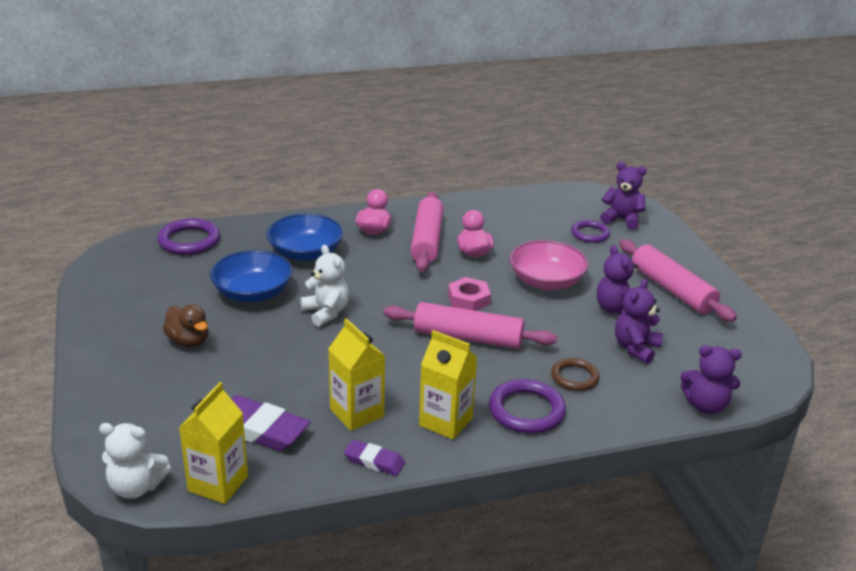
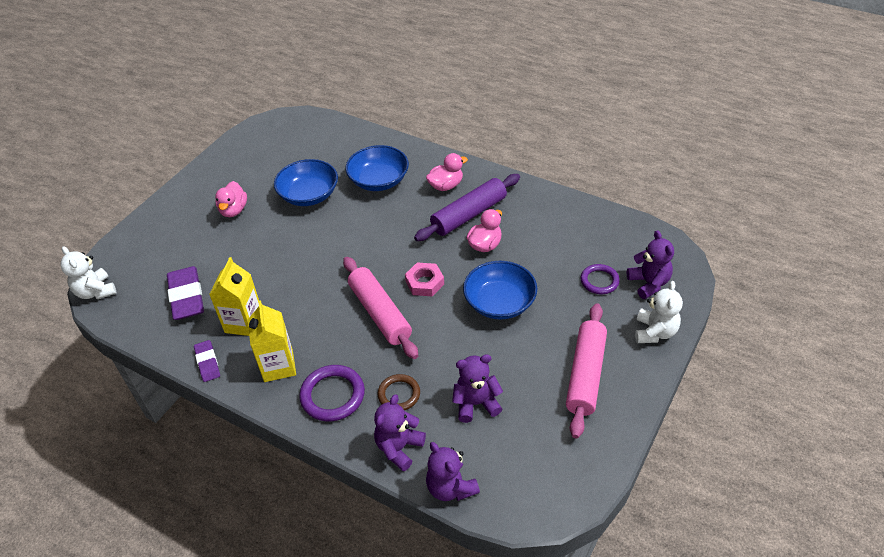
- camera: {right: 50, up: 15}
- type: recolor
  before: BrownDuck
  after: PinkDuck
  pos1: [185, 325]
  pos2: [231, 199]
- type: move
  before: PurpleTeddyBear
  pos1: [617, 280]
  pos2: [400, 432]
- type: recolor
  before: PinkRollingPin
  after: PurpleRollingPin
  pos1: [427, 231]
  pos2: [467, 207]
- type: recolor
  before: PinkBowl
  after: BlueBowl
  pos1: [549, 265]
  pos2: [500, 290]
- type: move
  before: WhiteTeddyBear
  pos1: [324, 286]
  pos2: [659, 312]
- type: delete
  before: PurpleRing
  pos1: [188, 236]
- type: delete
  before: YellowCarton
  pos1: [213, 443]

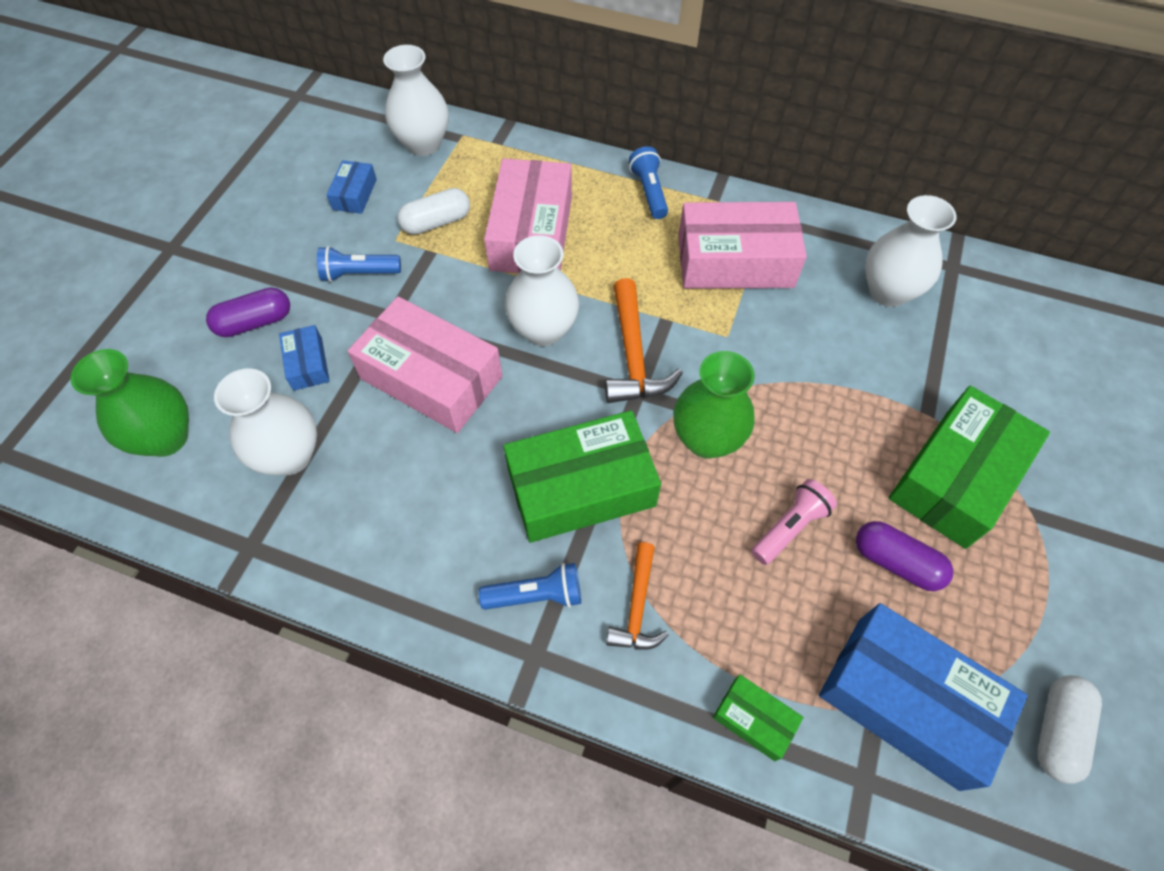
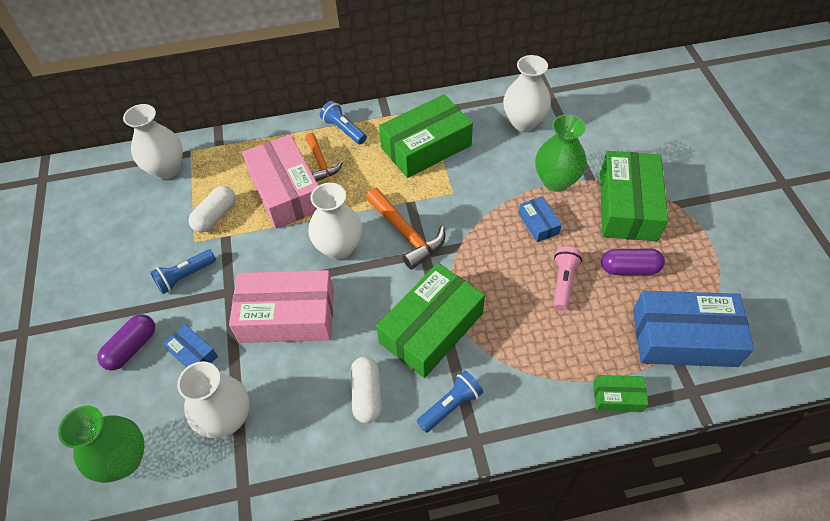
- camera: {right: -30, up: -5}
- type: move
  before: OrangeHammer
  pos1: [637, 596]
  pos2: [323, 157]
- type: move
  before: WhiteCapsule
  pos1: [1070, 729]
  pos2: [366, 390]
- type: recolor
  before: PinkBox
  after: GreenBox
  pos1: [742, 245]
  pos2: [426, 136]
- type: move
  before: BlueBox
  pos1: [351, 187]
  pos2: [540, 219]
- type: move
  before: GreenVase
  pos1: [714, 404]
  pos2: [560, 153]

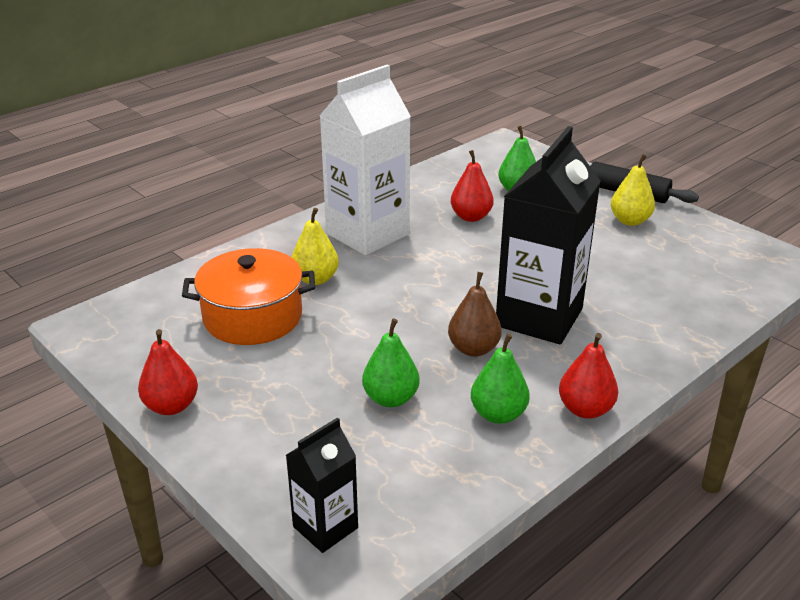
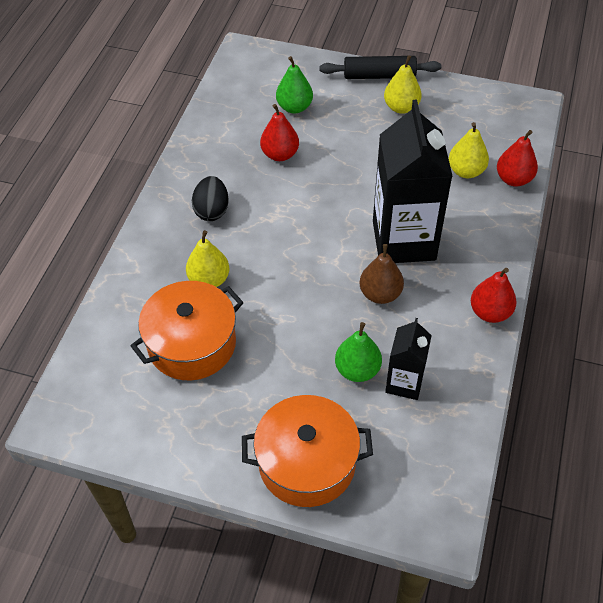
- camera: {right: -30, up: 20}
- type: replace
  before: WhiteCarton
  after: BlackEgg
  pos1: [365, 160]
  pos2: [210, 198]
- type: insert
  after: OrangePot
  pos2: [307, 451]
- type: move
  before: BlackCarton
  pos1: [322, 485]
  pos2: [408, 359]
- type: insert
  after: YellowPear
  pos2: [469, 150]
- type: move
  before: RedPear
  pos1: [168, 372]
  pos2: [517, 158]
- type: delete
  before: GreenPear
  pos1: [500, 379]

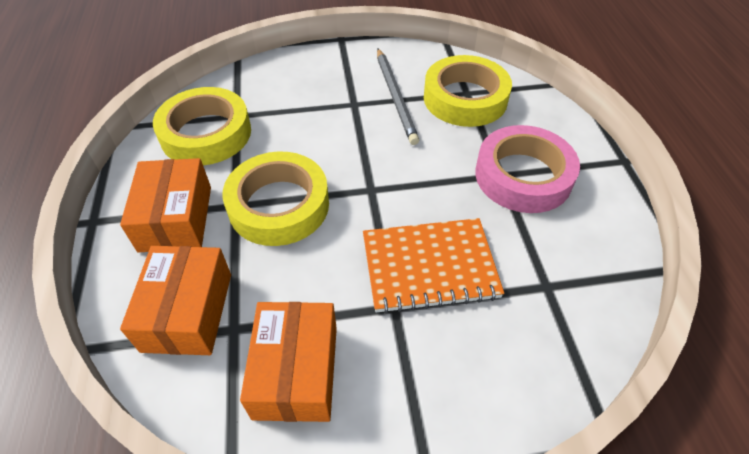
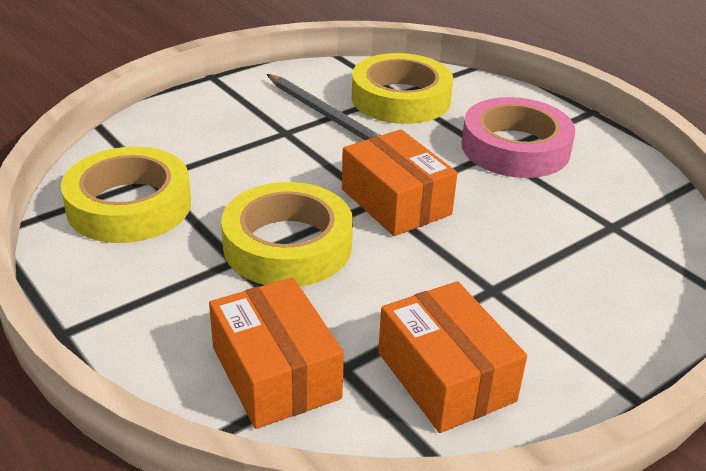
- camera: {right: -30, up: -15}
- type: move
  before: OrangeBox
  pos1: [165, 205]
  pos2: [399, 182]
- type: delete
  before: OrangeNotebook
  pos1: [433, 266]

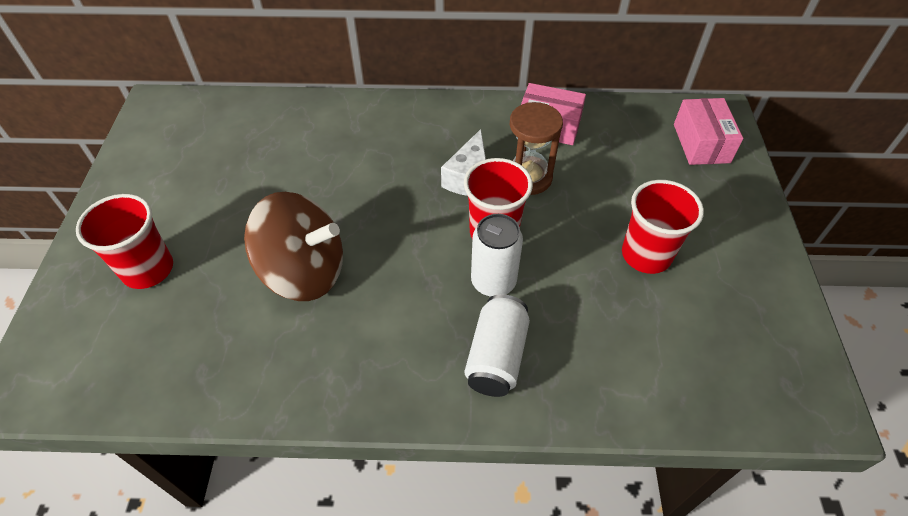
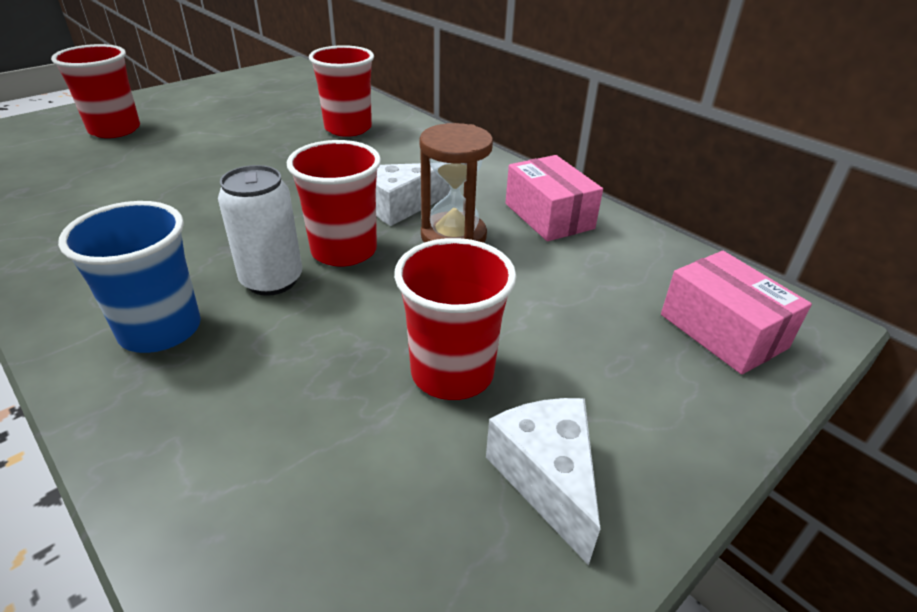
- camera: {right: 45, up: -15}
- type: replace
  before: WhiteCan
  after: BlueCup
  pos1: [497, 345]
  pos2: [129, 277]
- type: insert
  after: RedCup
  pos2: [341, 91]
- type: insert
  after: WhiteCheese
  pos2: [543, 481]
- type: rotate
  before: PinkBox
  pos1: [708, 131]
  pos2: [736, 312]
  turn: -75
- type: delete
  before: BrownSpinningTop
  pos1: [293, 246]

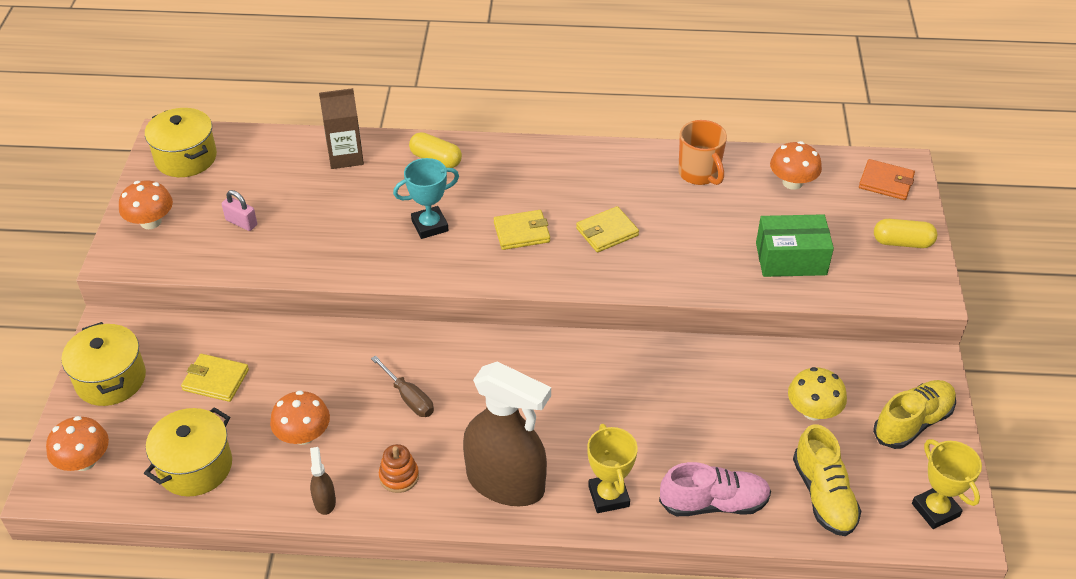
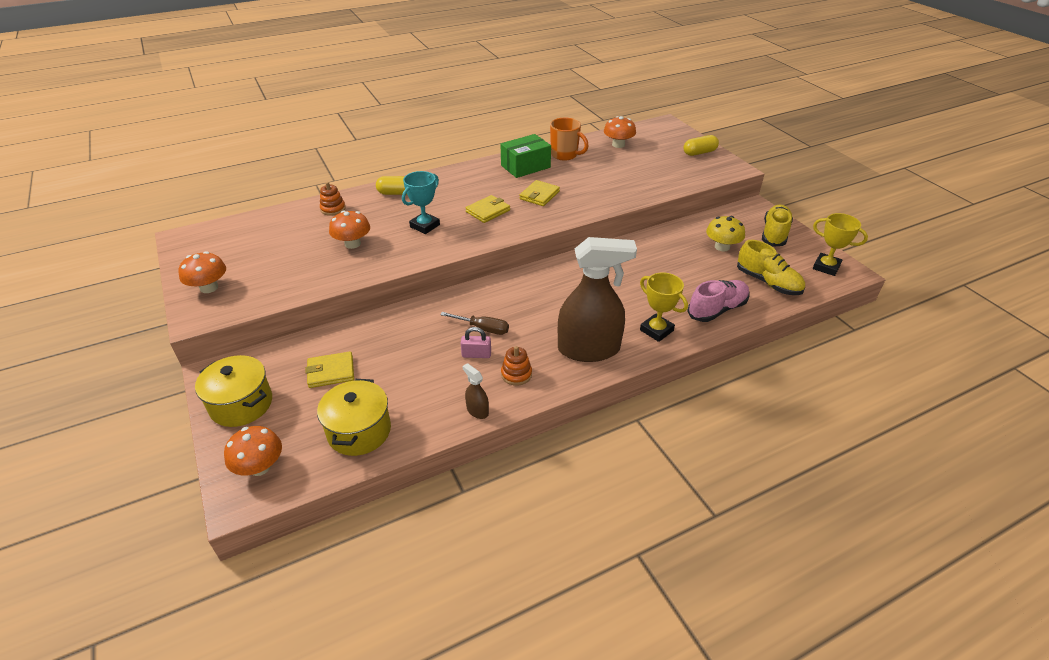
- camera: {right: -30, up: -5}
- type: replace
  before: BrownCarton
  after: OrangeStackingToy
  pos1: [341, 128]
  pos2: [333, 199]
- type: move
  before: OrangeMushroom
  pos1: [300, 418]
  pos2: [349, 229]
- type: move
  before: PinkPadlock
  pos1: [239, 210]
  pos2: [476, 342]
- type: move
  before: GreenBox
  pos1: [795, 245]
  pos2: [525, 156]
- type: delete
  before: YellowPot
  pos1: [181, 142]
- type: delete
  before: OrangeWallet
  pos1: [887, 179]

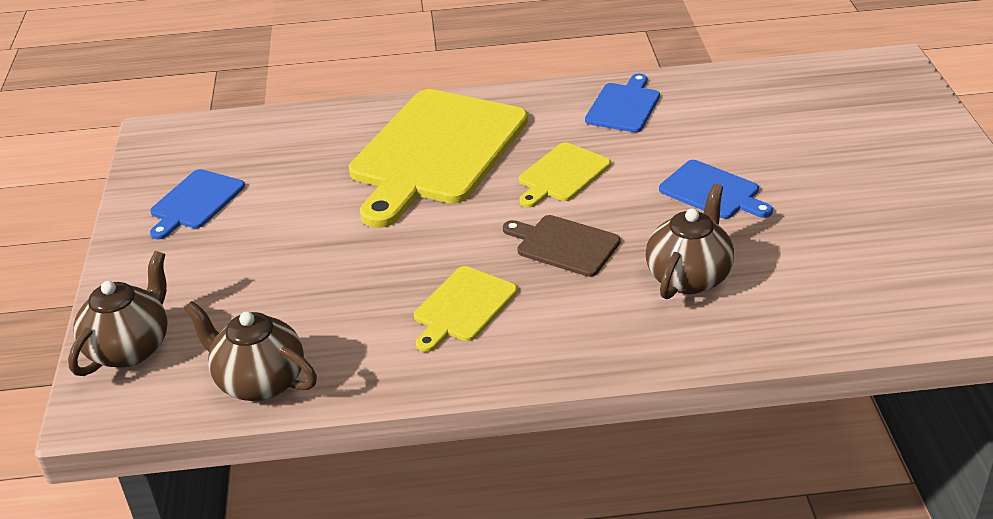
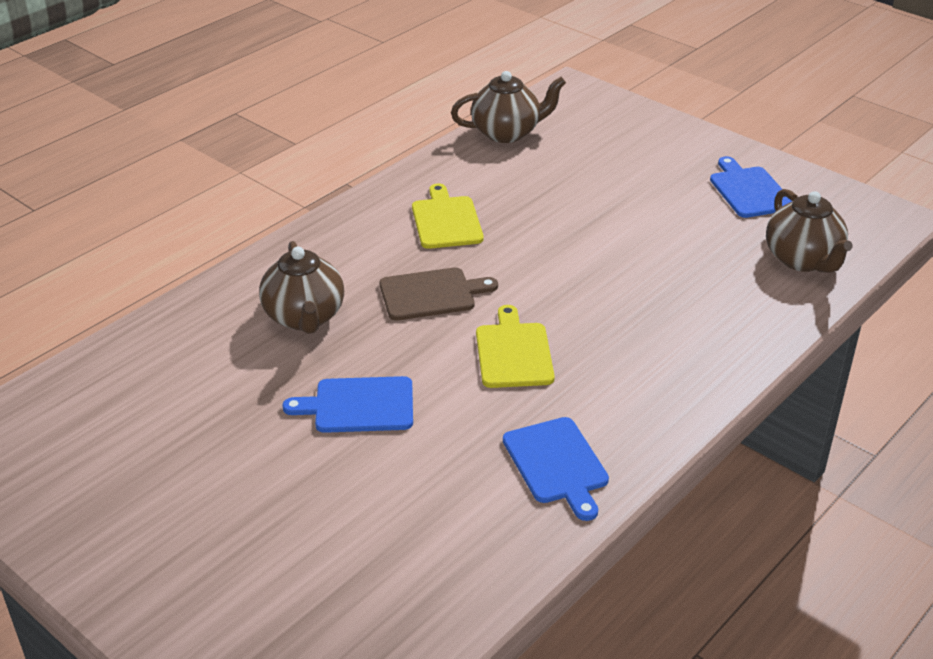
- camera: {right: 135, up: 0}
- type: move
  before: BrownTeapot
  pos1: [118, 313]
  pos2: [809, 231]
- type: delete
  before: YellowCuttingBoard
  pos1: [438, 158]

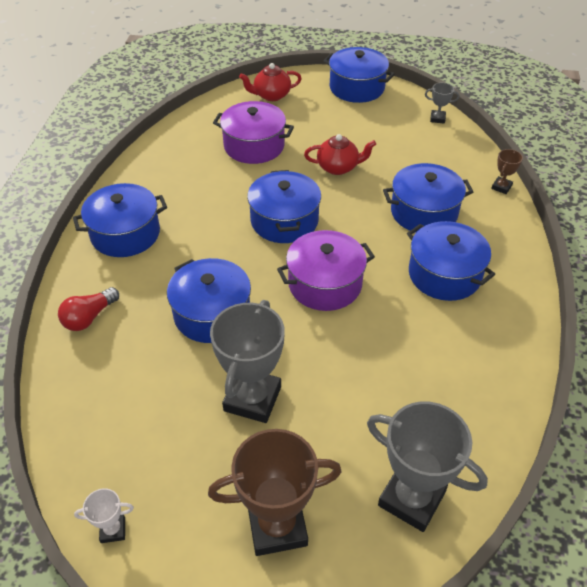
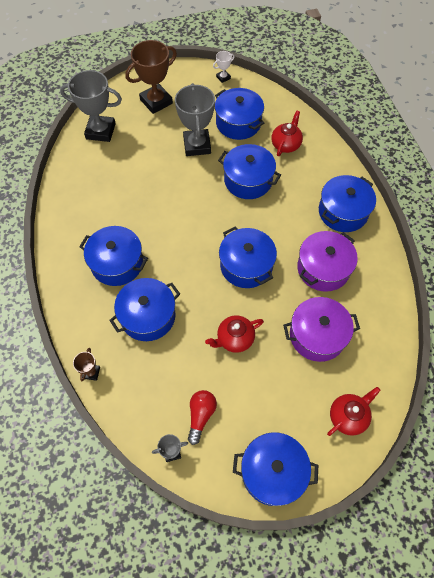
- camera: {right: 155, up: 15}
- type: move
  before: RedLightBulb
  pos1: [88, 309]
  pos2: [202, 417]
- type: insert
  after: BluePot
  pos2: [239, 114]
- type: insert
  after: RedTeapot
  pos2: [287, 133]
- type: move
  before: PurplePot
  pos1: [326, 270]
  pos2: [327, 261]

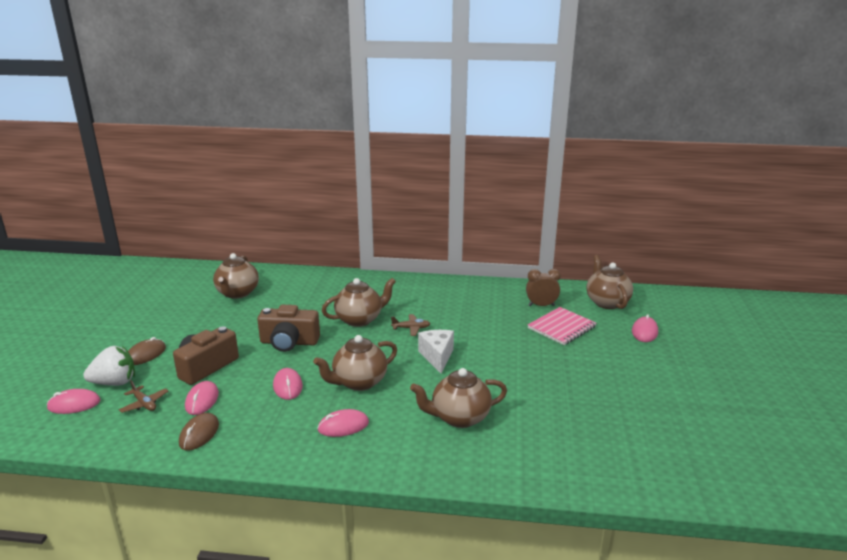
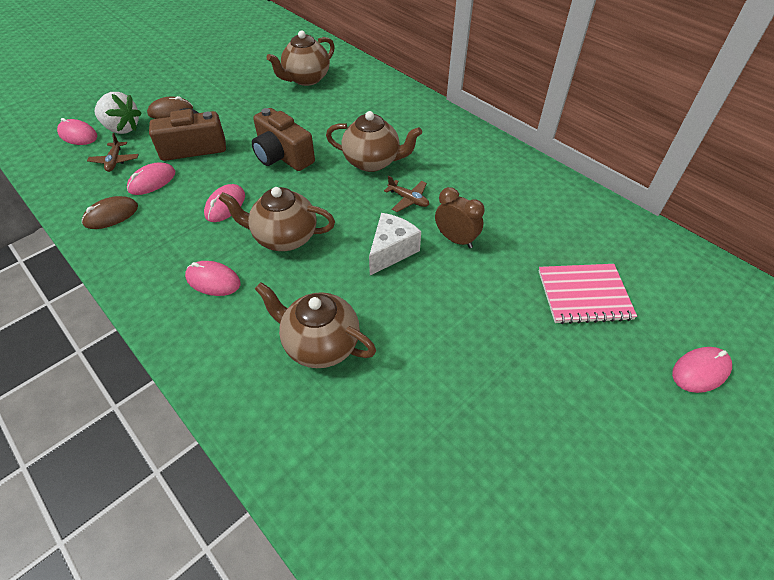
- camera: {right: 40, up: 25}
- type: move
  before: BrownClock
  pos1: [543, 287]
  pos2: [460, 217]
- type: delete
  before: BrownTeapot
  pos1: [609, 282]

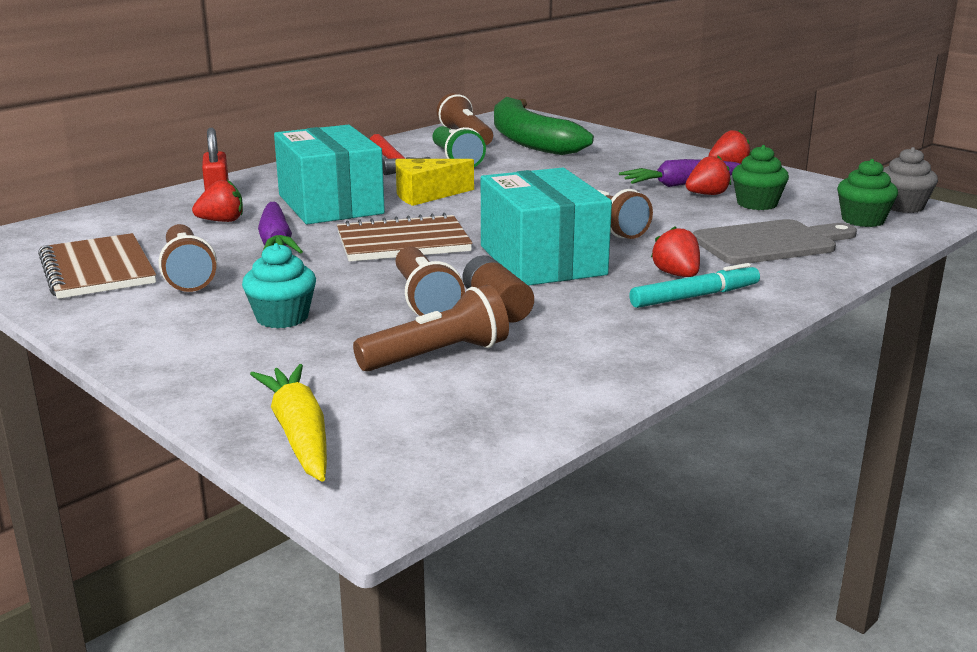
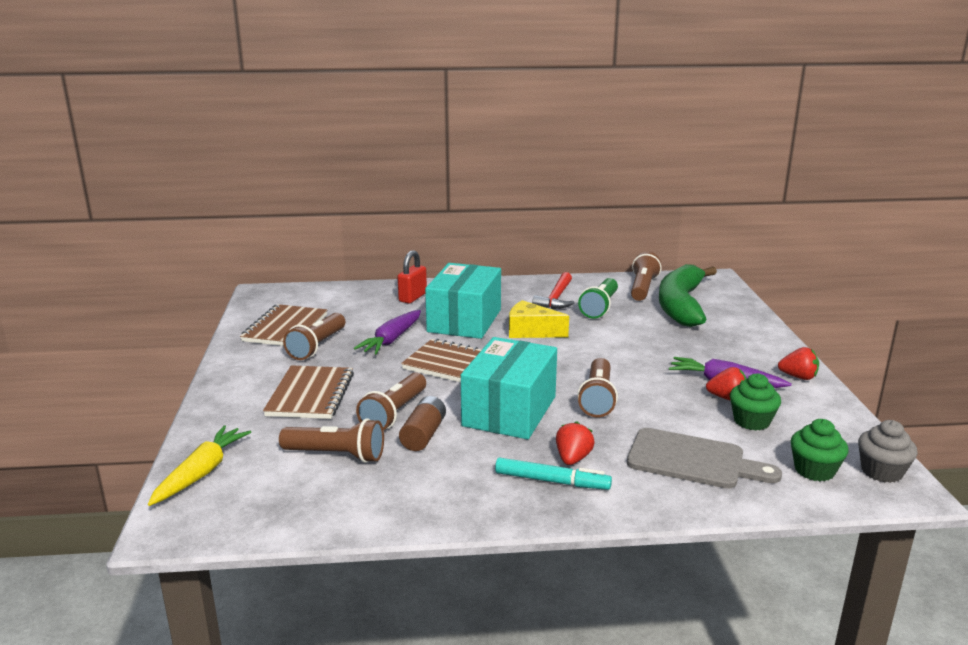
- camera: {right: 40, up: 0}
- type: replace
  before: TurquoiseCupcake
  after: BrownNotebook
  pos1: [279, 286]
  pos2: [308, 392]
- type: delete
  before: RedStrawberry
  pos1: [217, 201]

